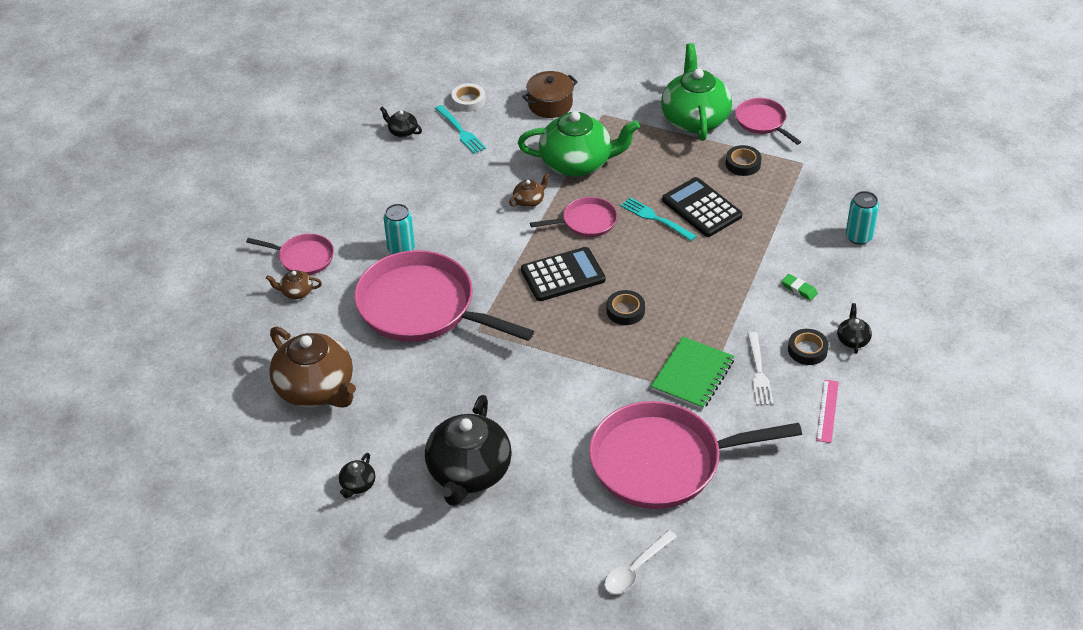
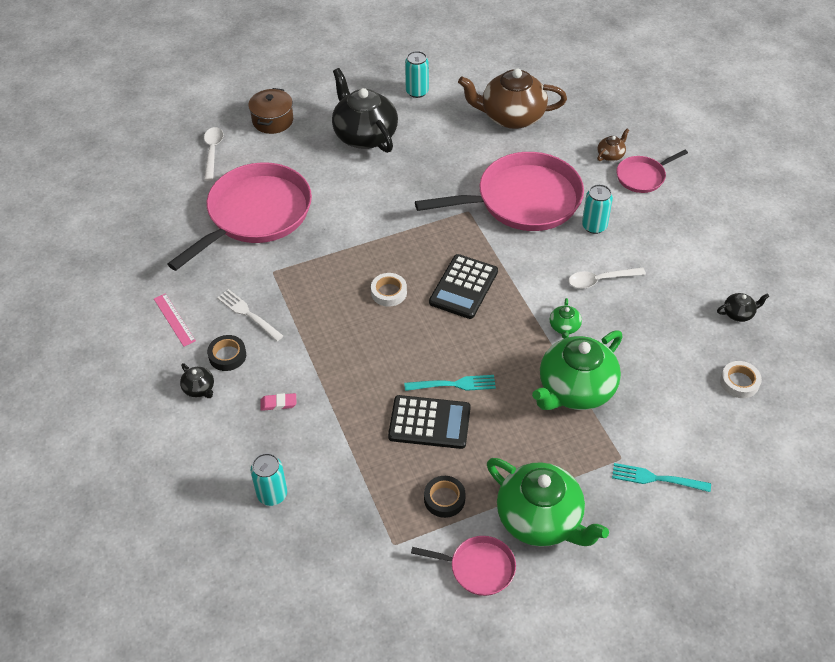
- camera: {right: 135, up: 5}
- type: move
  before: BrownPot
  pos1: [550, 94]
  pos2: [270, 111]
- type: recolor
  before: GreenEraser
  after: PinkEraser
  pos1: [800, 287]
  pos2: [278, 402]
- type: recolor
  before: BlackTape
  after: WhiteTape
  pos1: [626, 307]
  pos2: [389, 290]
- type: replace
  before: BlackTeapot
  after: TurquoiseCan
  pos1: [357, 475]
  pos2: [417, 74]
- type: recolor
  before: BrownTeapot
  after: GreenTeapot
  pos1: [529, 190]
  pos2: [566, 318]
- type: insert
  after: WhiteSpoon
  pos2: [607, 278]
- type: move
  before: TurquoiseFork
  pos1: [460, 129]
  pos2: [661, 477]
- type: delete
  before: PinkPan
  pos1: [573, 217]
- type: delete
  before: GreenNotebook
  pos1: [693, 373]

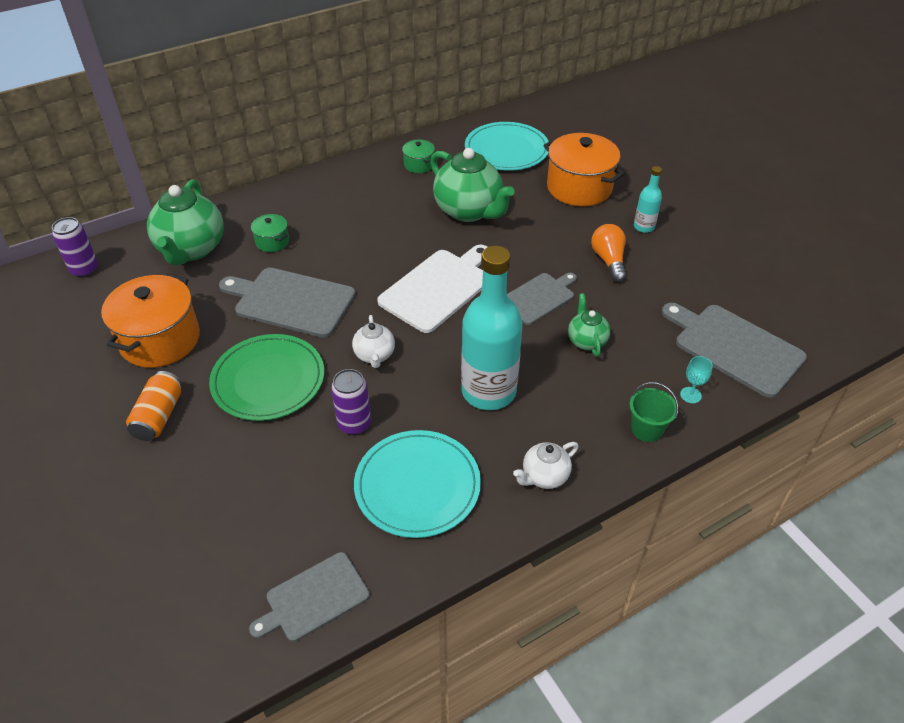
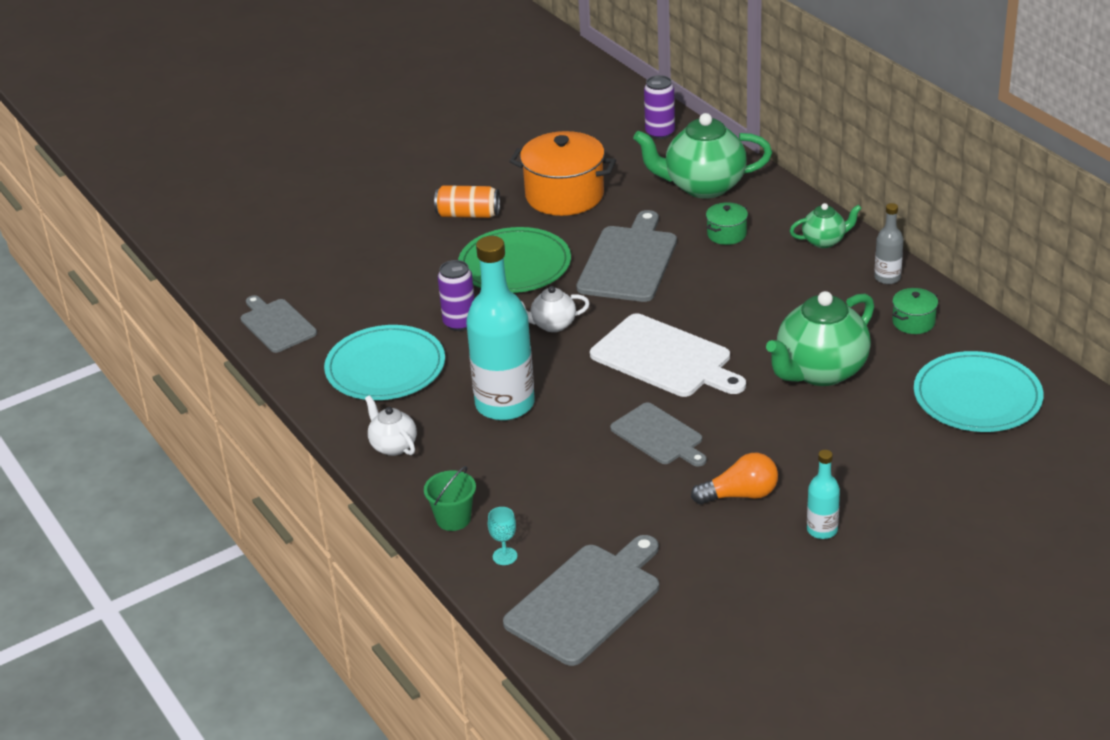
- camera: {right: 90, up: -10}
- type: move
  before: GreenTeapot
  pos1: [589, 325]
  pos2: [826, 225]
- type: insert
  after: GreyBottle
  pos2: [888, 243]
- type: delete
  before: OrangePot
  pos1: [584, 169]

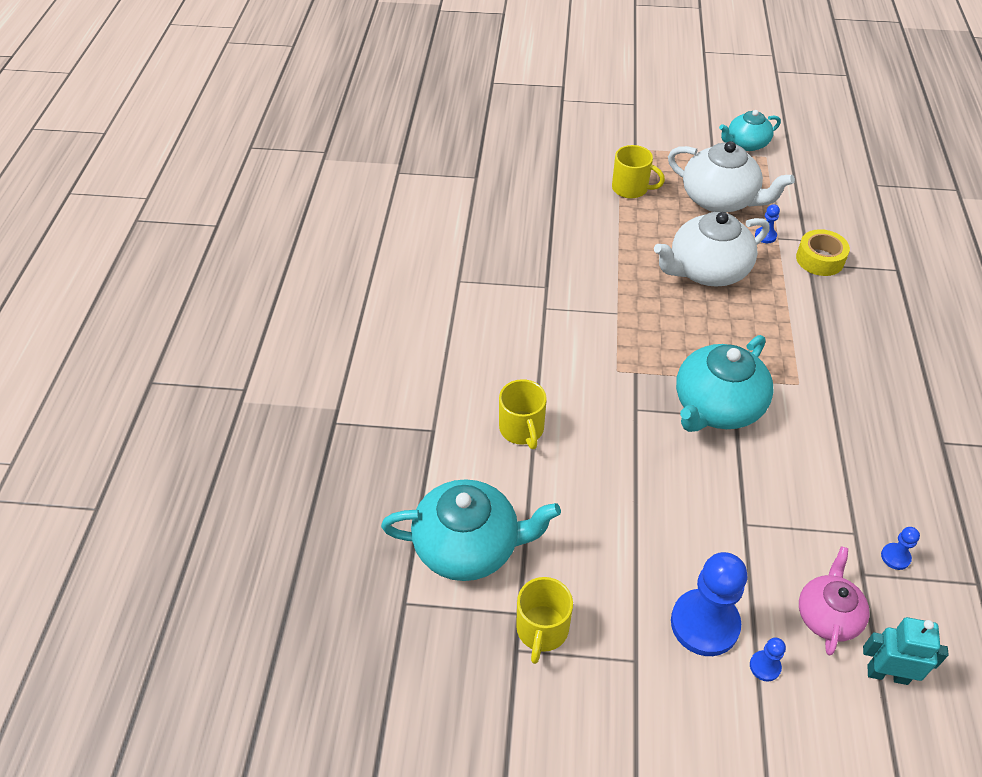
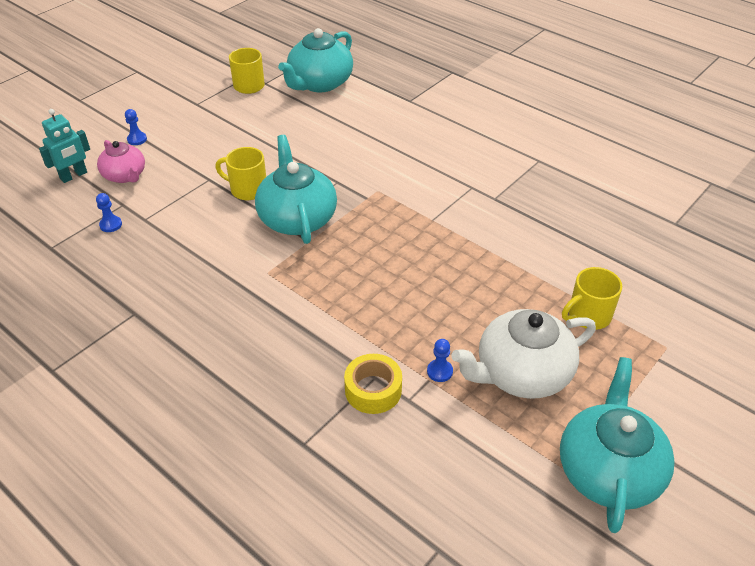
- camera: {right: 125, up: -5}
- type: move
  before: YellowMug
  pos1: [523, 414]
  pos2: [240, 173]
- type: resize
  before: TurquoiseTeapot
  pos1: [750, 130]
  pos2: [617, 445]
  scale: 1.65
- type: delete
  before: WhiteTeapot
  pos1: [712, 249]
- type: delete
  before: BluePawn
  pos1: [709, 604]

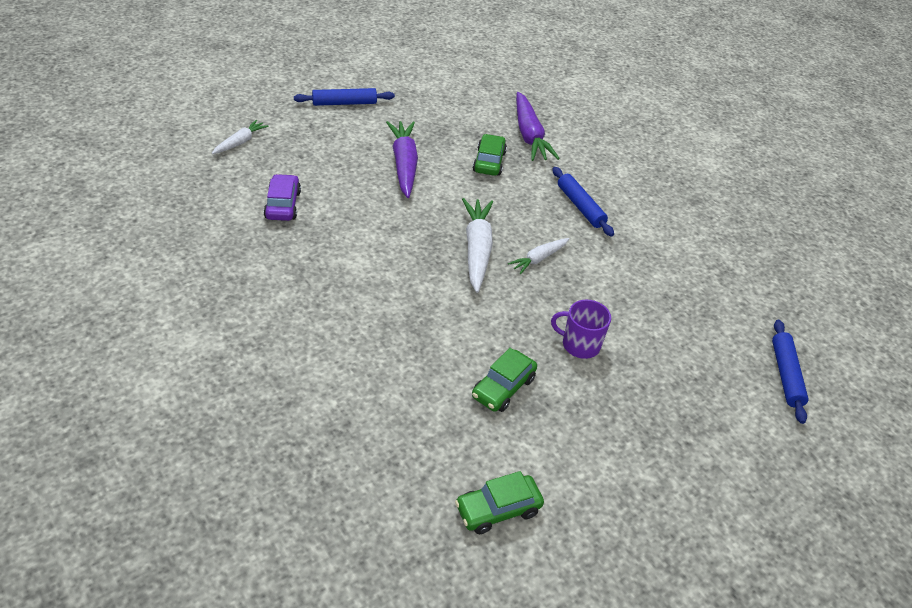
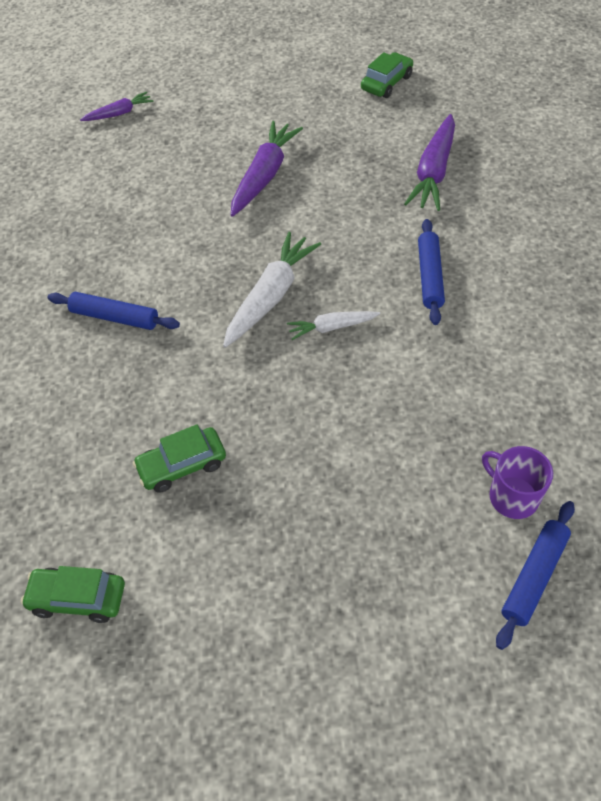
- camera: {right: 35, up: 10}
- type: move
  before: BlueRollingPin
  pos1: [344, 97]
  pos2: [114, 311]
- type: recolor
  before: WhiteCarrot
  after: PurpleCarrot
  pos1: [240, 137]
  pos2: [116, 106]
- type: move
  before: GreenCar
  pos1: [490, 155]
  pos2: [387, 75]
- type: move
  before: PurpleMug
  pos1: [581, 329]
  pos2: [517, 482]
- type: delete
  before: PurpleCar
  pos1: [282, 197]

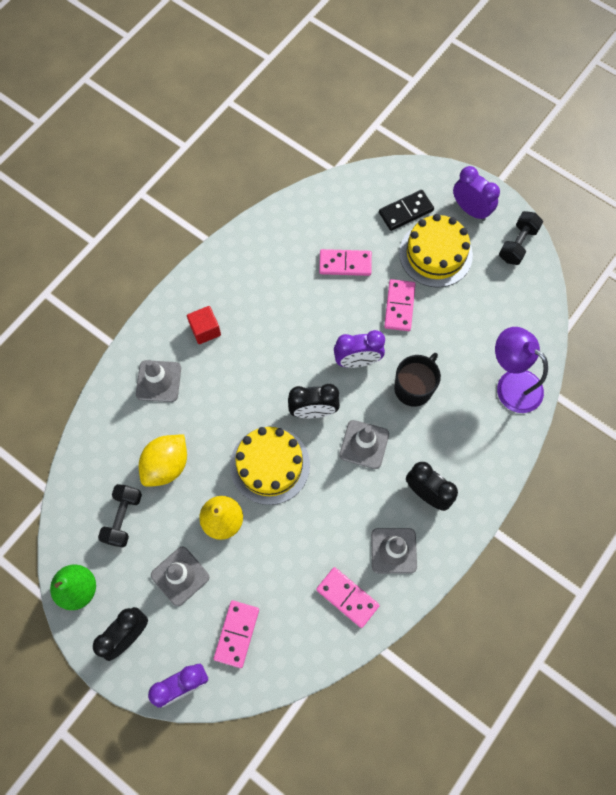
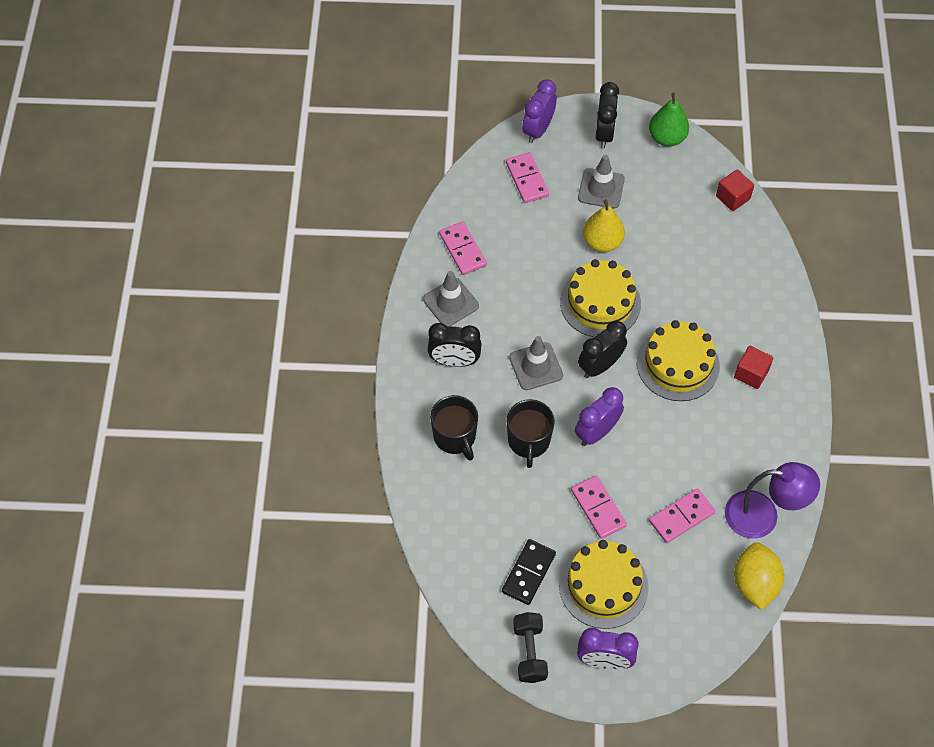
- camera: {right: 145, up: -10}
- type: insert
  after: BlackMug
  pos2: [454, 428]
- type: rotate
  before: PinkDomino
  pos1: [348, 597]
  pos2: [463, 248]
  turn: 60
- type: move
  before: BlackDomino
  pos1: [406, 210]
  pos2: [529, 572]
- type: insert
  after: YellowCake
  pos2: [678, 360]
- type: insert
  after: RedCube
  pos2: [735, 190]
- type: move
  before: PurpleLamp
  pos1: [521, 370]
  pos2: [772, 500]
- type: move
  before: YellowLemon
  pos1: [163, 460]
  pos2: [759, 576]
- type: delete
  before: BlackDumbbell
  pos1: [120, 516]
- type: delete
  before: GreyTrafficCone
  pos1: [158, 381]

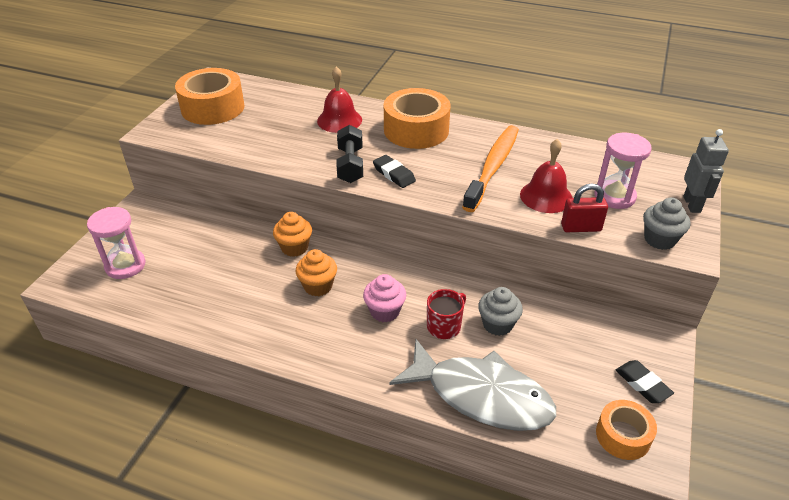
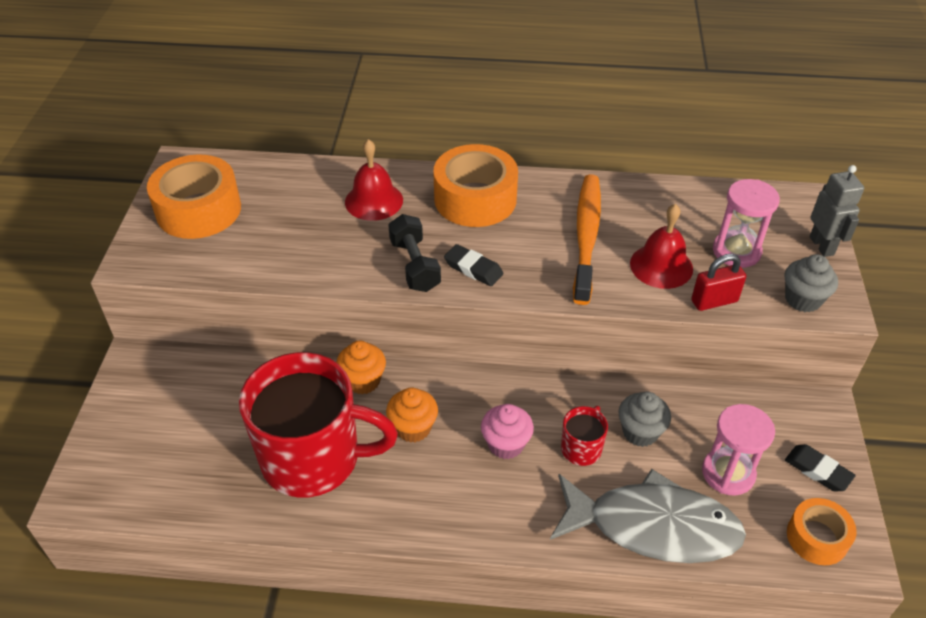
- camera: {right: -15, up: 5}
- type: insert
  after: RedMug
  pos2: [318, 425]
- type: move
  before: PinkHourglass
  pos1: [116, 243]
  pos2: [738, 450]

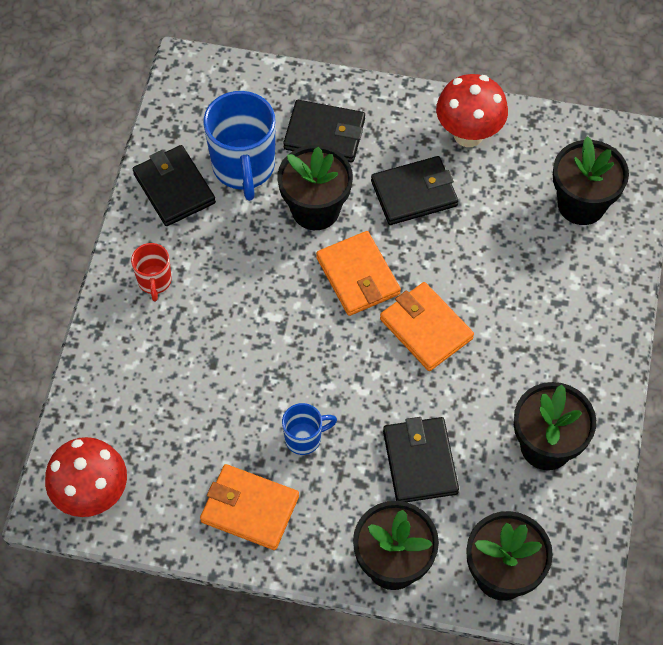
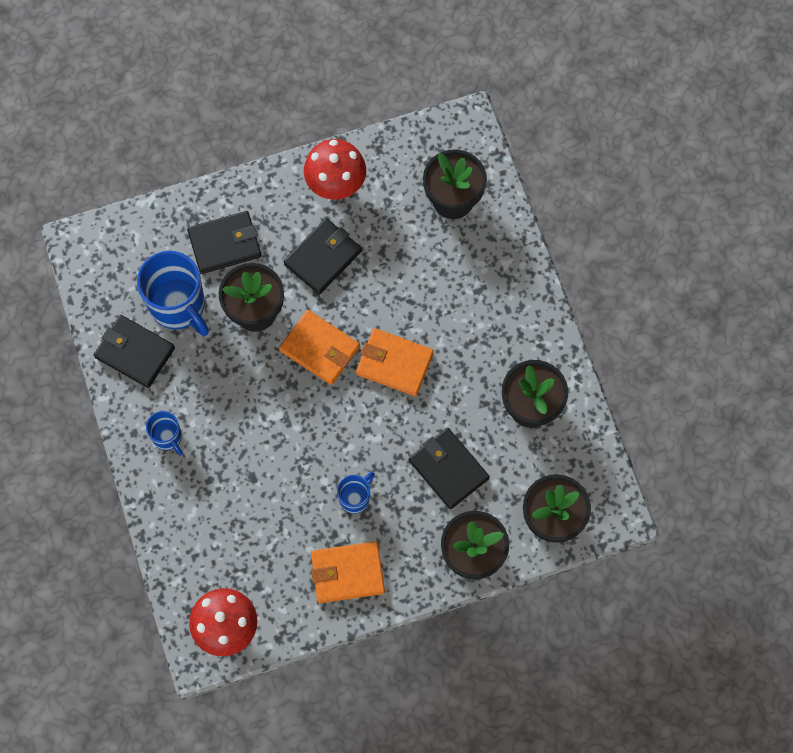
- camera: {right: -30, up: 10}
- type: recolor
  before: RedMug
  after: BlueMug
  pos1: [151, 272]
  pos2: [164, 433]

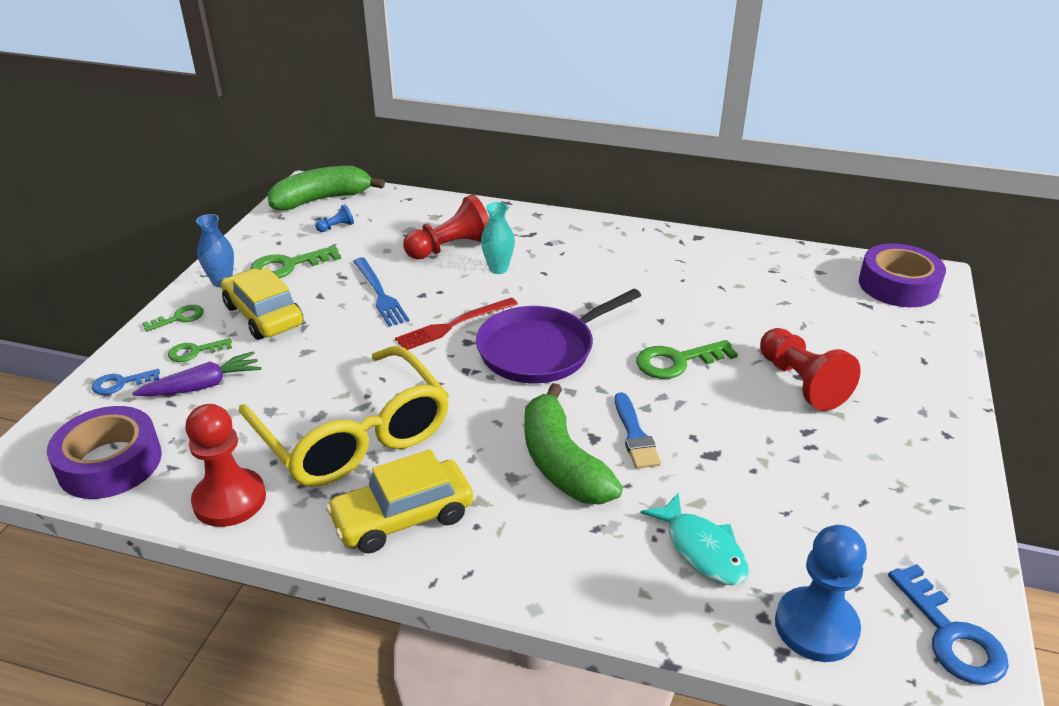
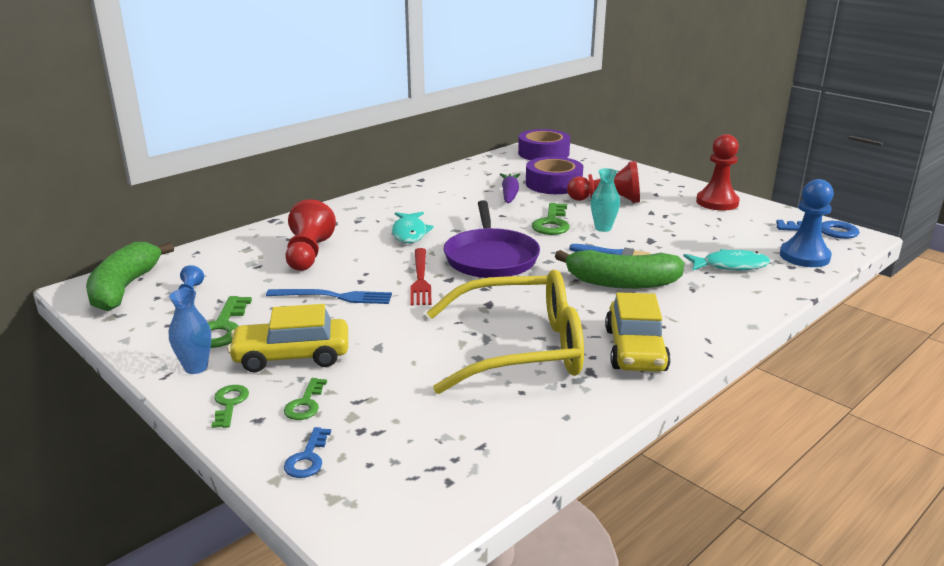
- camera: {right: -60, up: -10}
- type: insert
  after: TurquoiseFish
  pos2: [413, 227]
- type: move
  before: PurpleCarrot
  pos1: [196, 373]
  pos2: [510, 188]
- type: move
  before: PurpleTape
  pos1: [104, 452]
  pos2: [554, 175]
- type: move
  before: TurquoiseVase
  pos1: [498, 238]
  pos2: [605, 200]
- type: move
  before: RedPawn
  pos1: [225, 465]
  pos2: [718, 172]

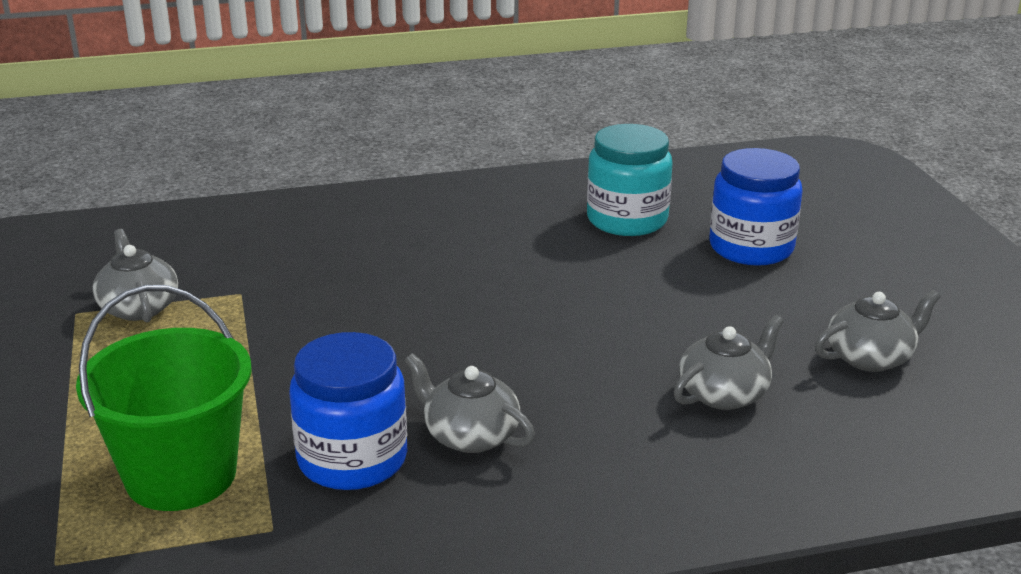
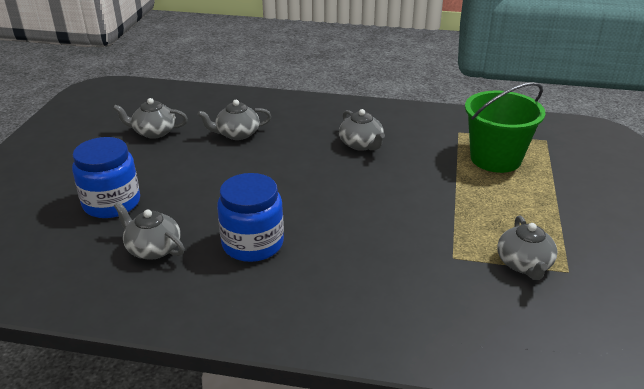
- camera: {right: -155, up: 5}
- type: replace
  before: TurquoiseJar
  after: GreyTeapot
  pos1: [630, 180]
  pos2: [149, 231]
- type: move
  before: BlueJar
  pos1: [348, 411]
  pos2: [250, 217]

